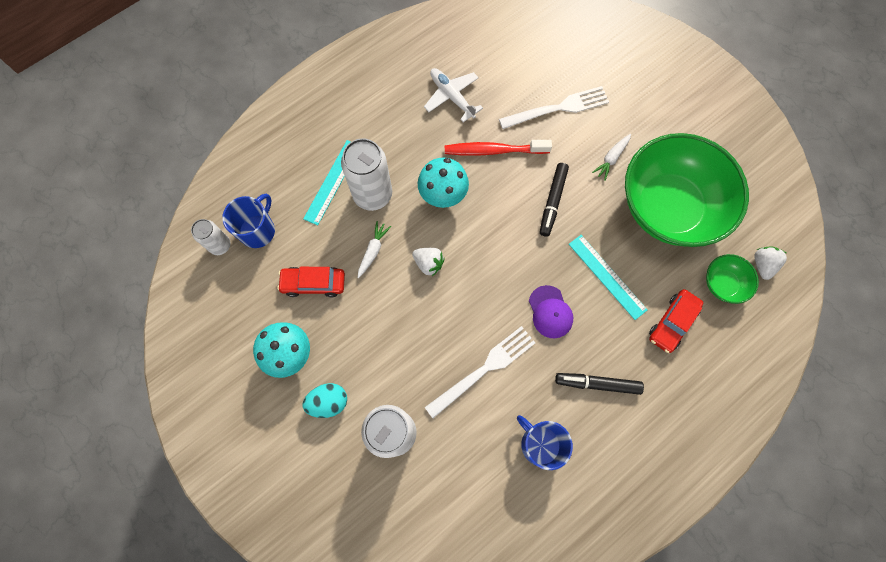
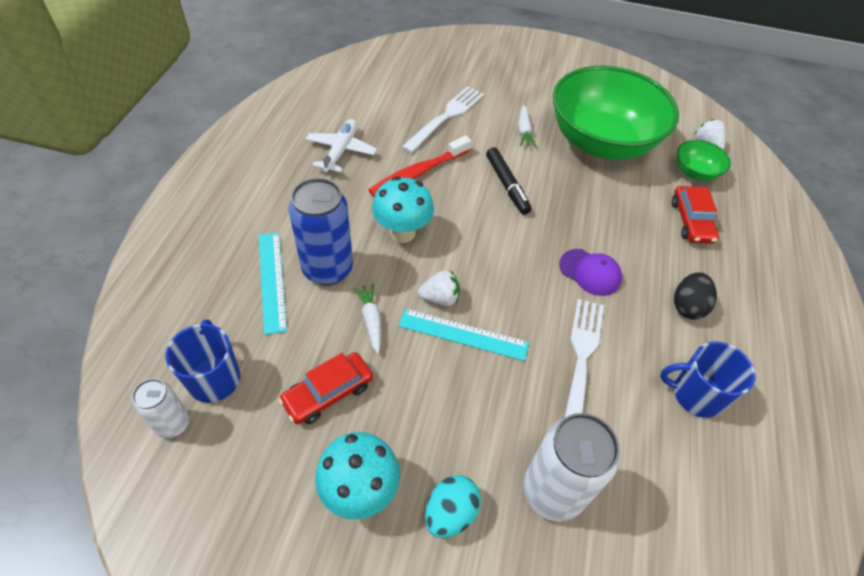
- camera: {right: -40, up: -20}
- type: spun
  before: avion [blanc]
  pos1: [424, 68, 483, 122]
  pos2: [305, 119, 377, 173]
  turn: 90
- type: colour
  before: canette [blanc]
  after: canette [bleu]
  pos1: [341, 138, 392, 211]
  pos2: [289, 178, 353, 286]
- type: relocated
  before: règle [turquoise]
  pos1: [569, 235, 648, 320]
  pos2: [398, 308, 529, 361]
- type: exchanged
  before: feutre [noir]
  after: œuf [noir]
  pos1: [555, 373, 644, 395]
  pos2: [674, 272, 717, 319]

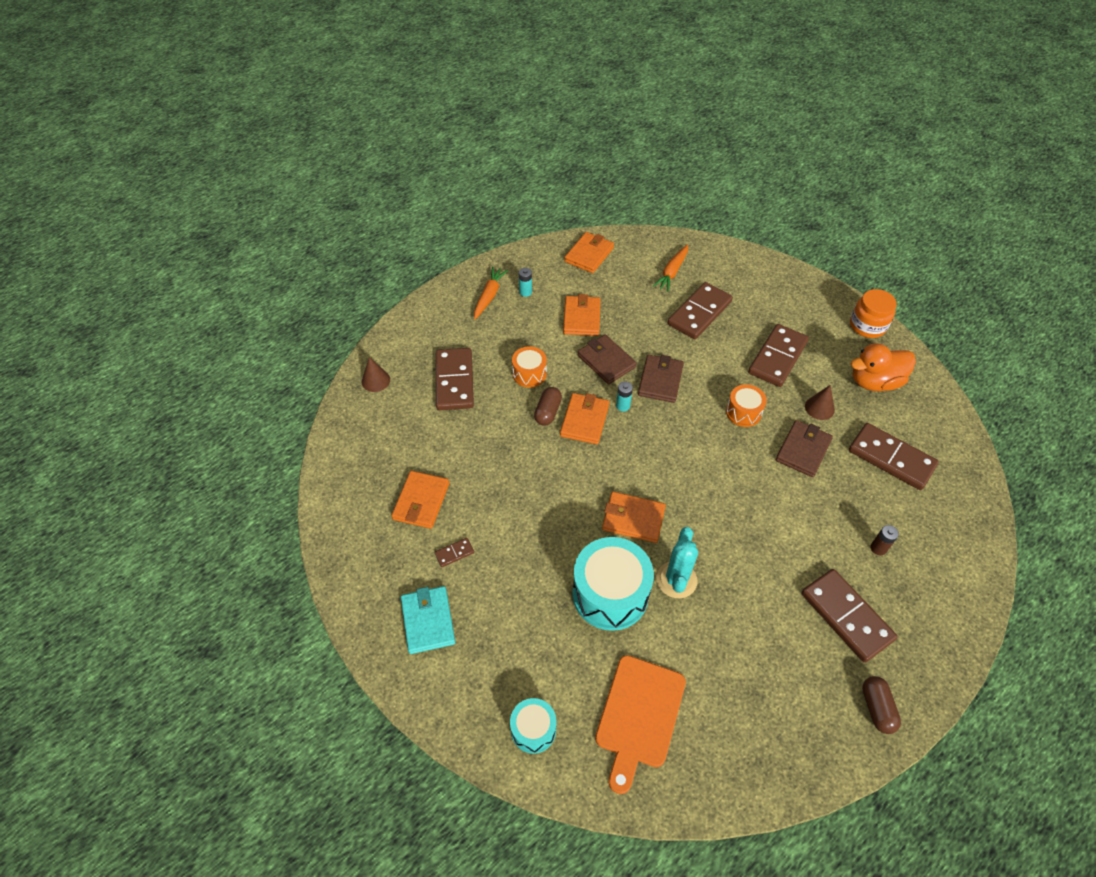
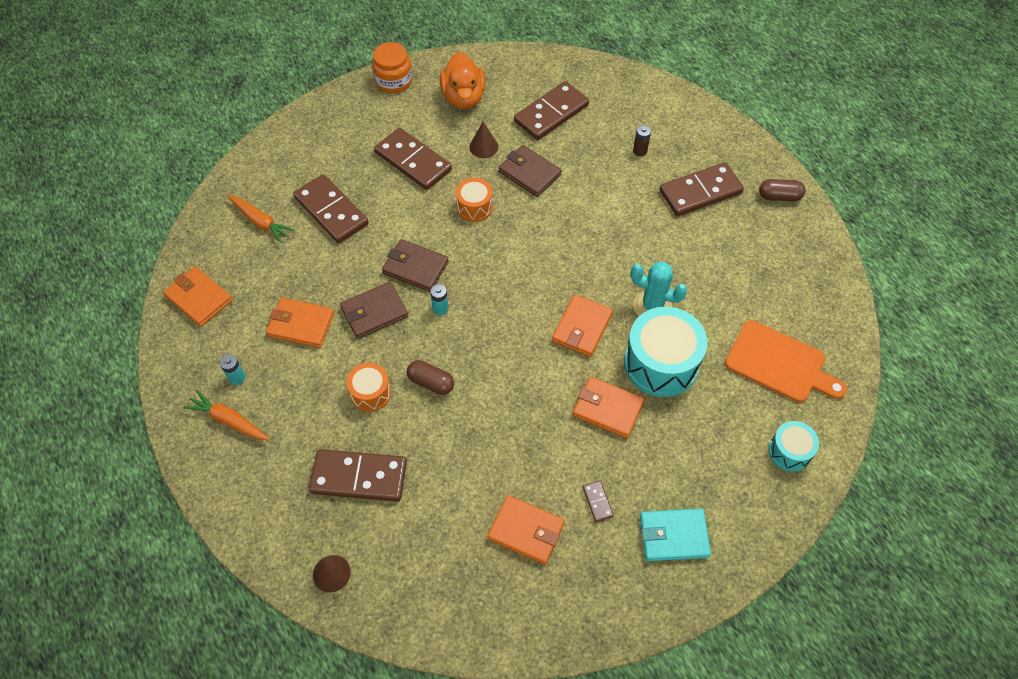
- camera: {right: -80, up: 5}
- type: relocated
  before: portefeuille [orange]
  pos1: [560, 393, 609, 444]
  pos2: [573, 377, 644, 438]

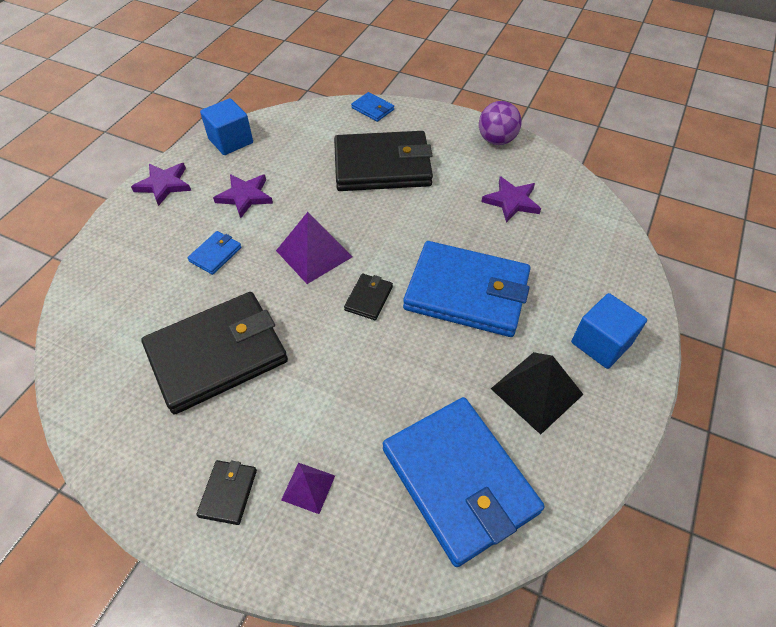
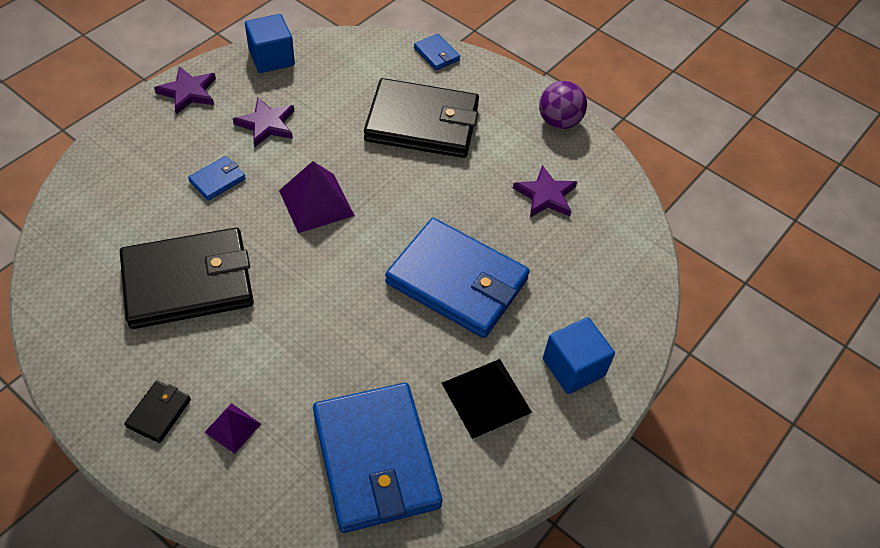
- camera: {right: 10, up: 0}
- type: missing
  before: portefeuille [noir]
  pos1: [344, 274, 393, 320]

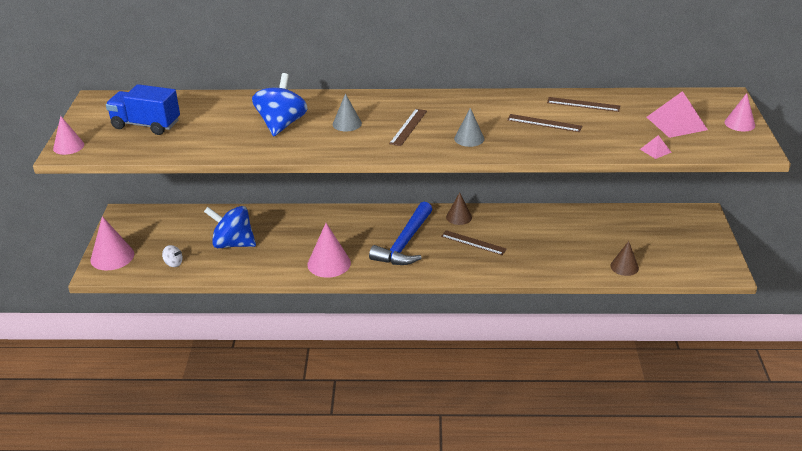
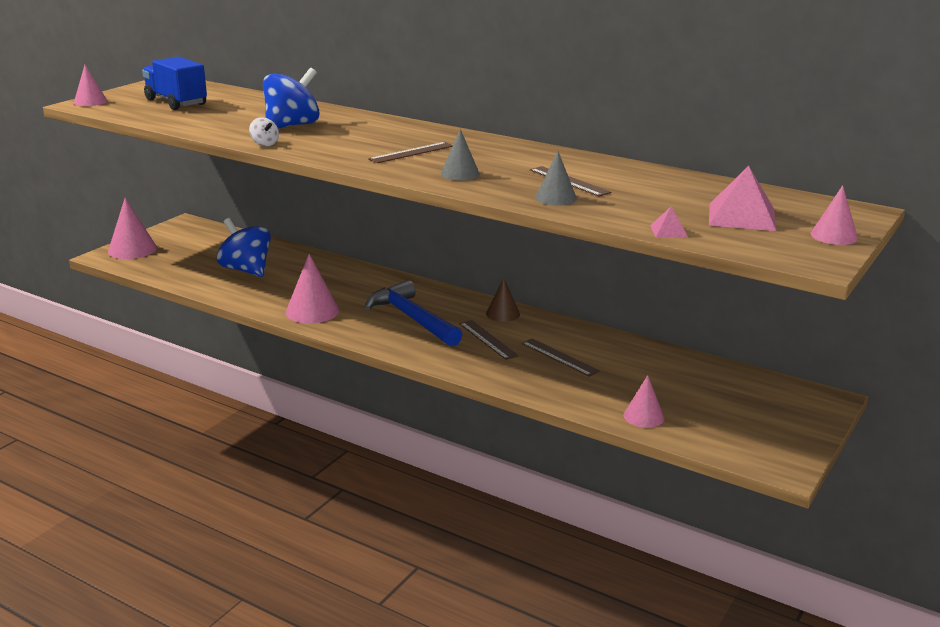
- camera: {right: 30, up: -10}
- type: relocated
  before: cône [gris]
  pos1: [333, 93, 362, 131]
  pos2: [535, 151, 577, 206]
- type: relocated
  before: règle [marron]
  pos1: [547, 97, 620, 112]
  pos2: [522, 338, 600, 377]
- type: spun
  before: marteau [bleu]
  pos1: [369, 202, 432, 265]
  pos2: [365, 280, 463, 346]
  turn: 90
- type: colour
  before: cône [marron]
  after: cône [rose]
  pos1: [610, 241, 639, 276]
  pos2: [624, 375, 665, 428]
- type: relocated
  before: toupie [blanc]
  pos1: [162, 245, 183, 267]
  pos2: [249, 117, 279, 146]

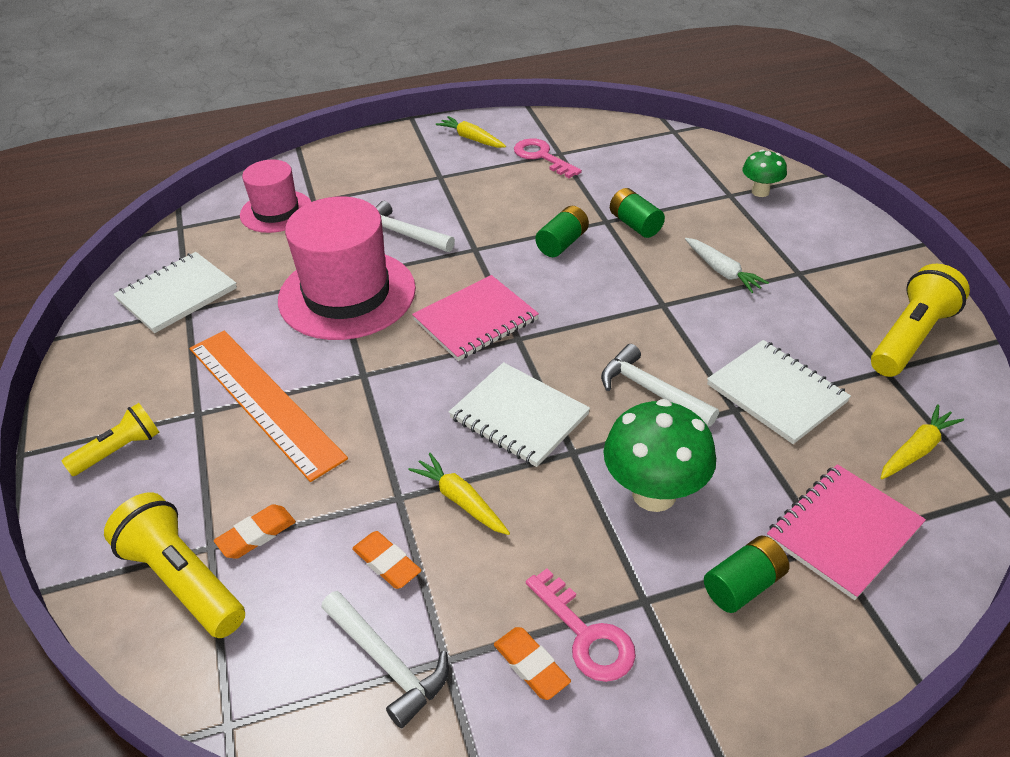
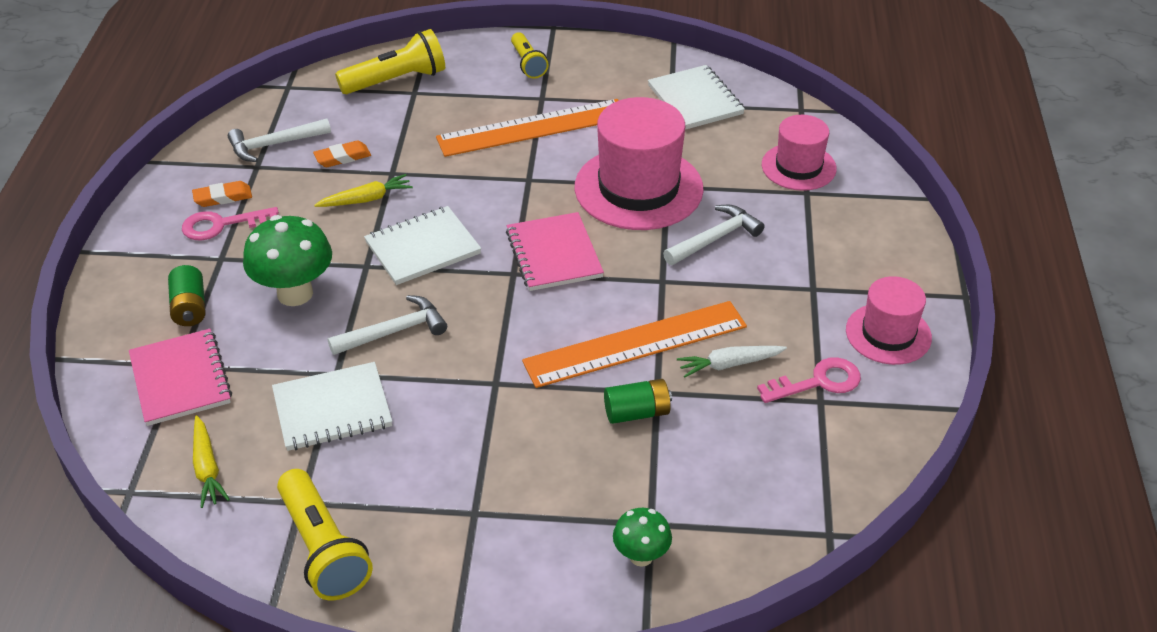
- camera: {right: 110, up: 0}
- type: exchanged
  before: carotte [jaune]
  after: chapeau [rose]
  pos1: [436, 116, 506, 148]
  pos2: [846, 276, 932, 365]
- type: exchanged
  before: pile [vert]
  after: règle [orange]
  pos1: [535, 206, 589, 257]
  pos2: [522, 301, 747, 388]
- type: relocated
  before: carotte [blanc]
  pos1: [685, 238, 769, 293]
  pos2: [677, 346, 787, 377]
- type: missing
  before: gomme [orange]
  pos1: [214, 504, 296, 559]

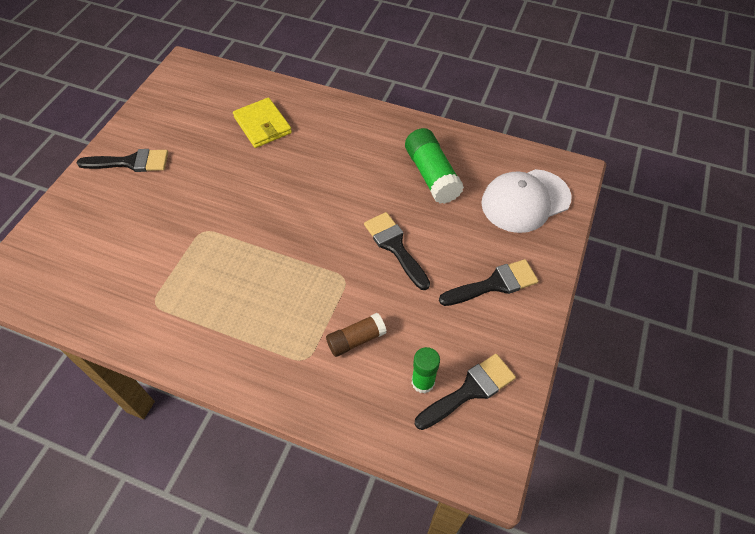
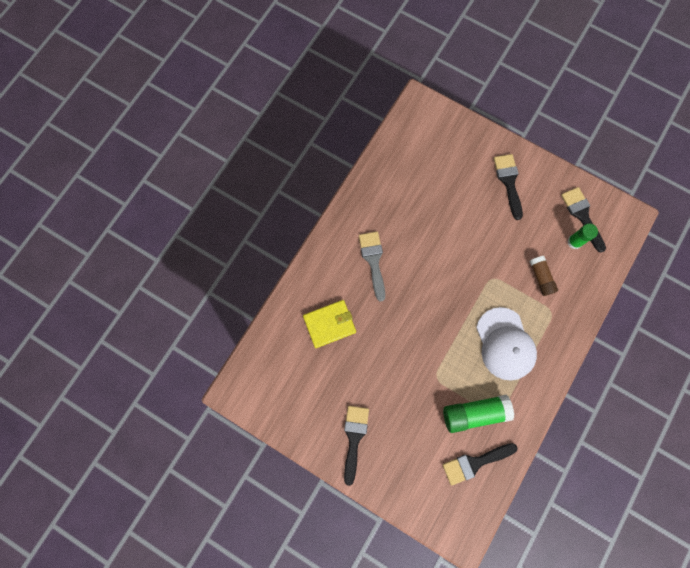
- camera: {right: -80, up: 20}
- type: relocated
  before: bâton de colle [vert]
  pos1: [405, 128, 464, 204]
  pos2: [443, 394, 514, 433]
- type: relocated
  before: casquette [blanc]
  pos1: [481, 169, 572, 233]
  pos2: [476, 307, 537, 381]
- type: relocated
  before: pinceau [noir]
  pos1: [364, 212, 430, 290]
  pos2: [443, 443, 518, 486]
- type: appeared
  after: pinceau [gris]
  pos2: [359, 232, 385, 302]

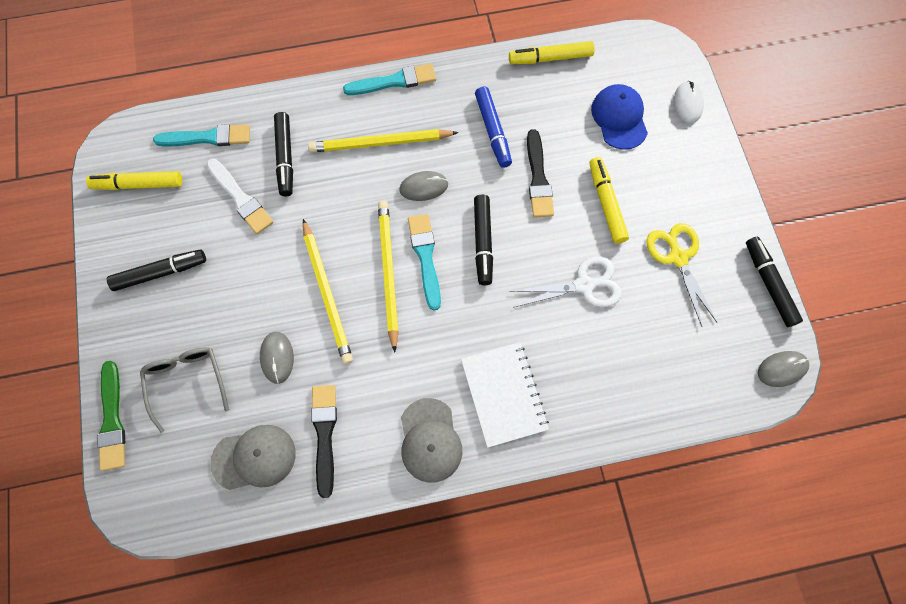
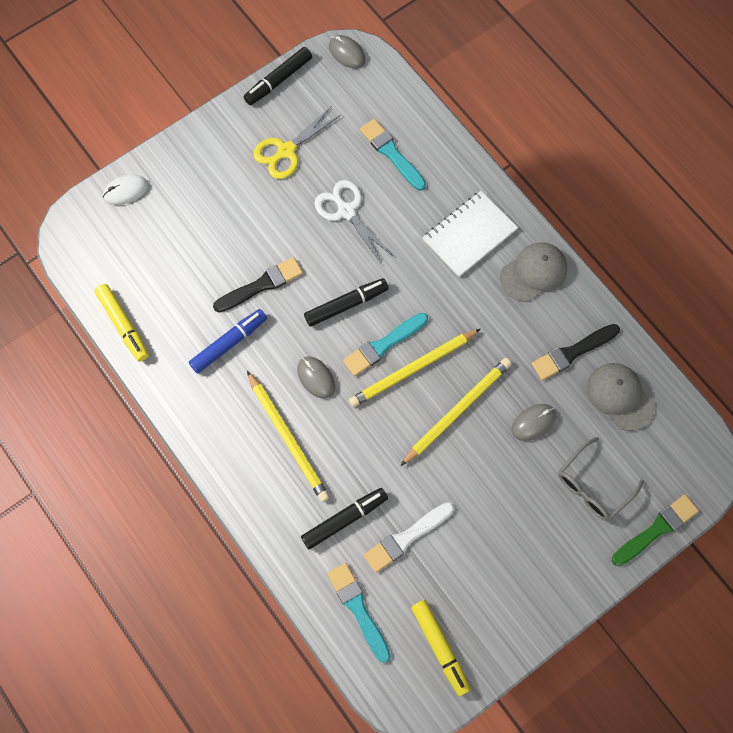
- camera: {right: -115, up: 0}
- type: relocated
  before: pinceau [turquoise]
  pos1: [343, 63, 436, 95]
  pos2: [360, 119, 426, 190]
- type: missing
  before: casquette [bleu]
  pos1: [591, 84, 648, 150]
- type: missing
  before: feutre [jaune]
  pos1: [589, 157, 629, 244]
- type: spun
  before: pinceau [blanc]
  pos1: [206, 159, 274, 234]
  pos2: [364, 502, 454, 573]
  turn: -150
- type: missing
  before: feutre [noir]
  pos1: [107, 249, 206, 291]

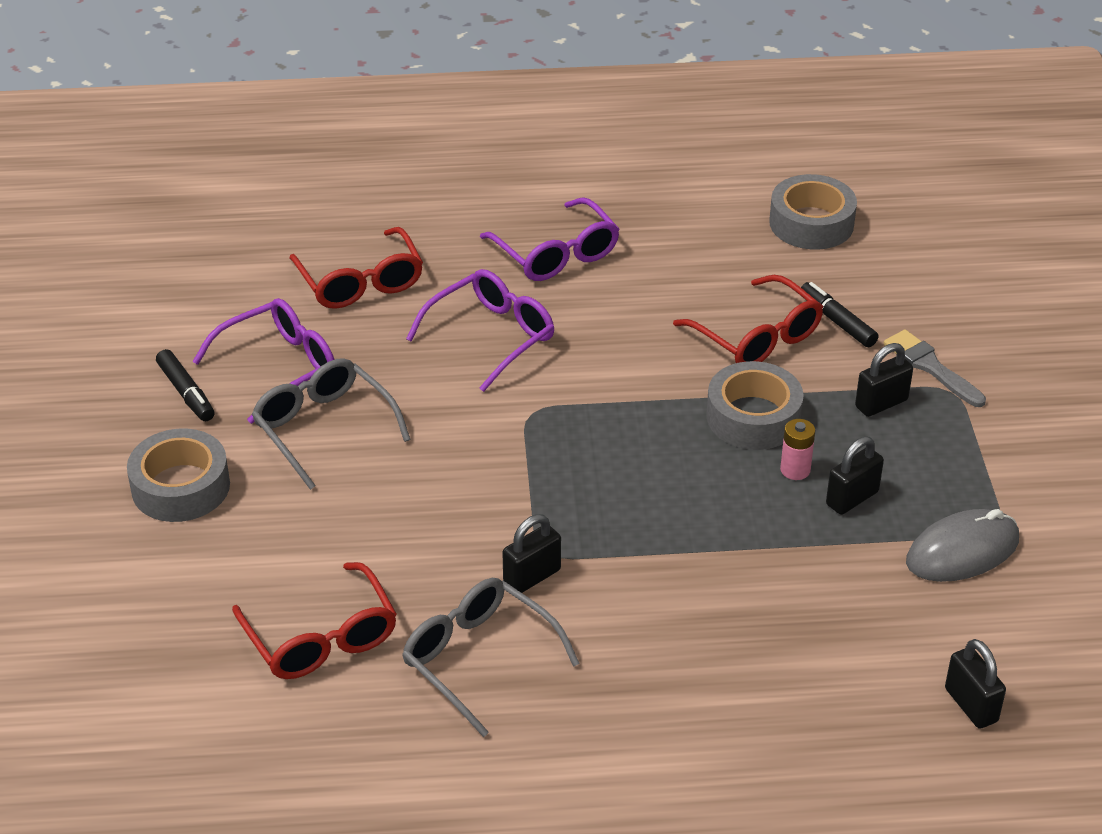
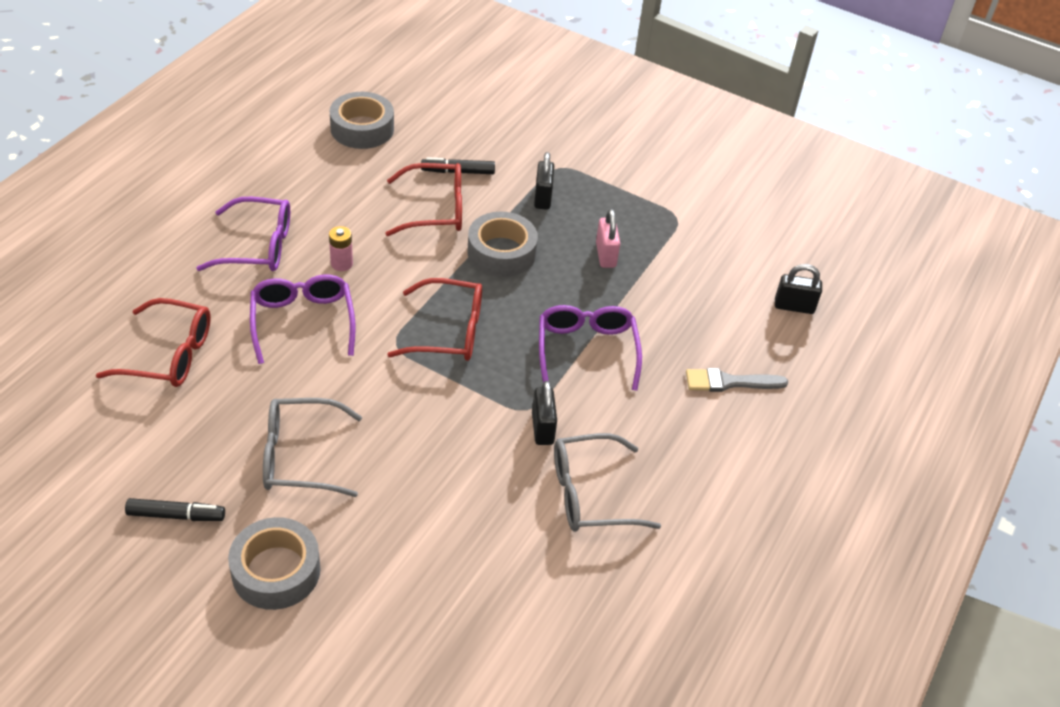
- camera: {right: -60, up: 5}
- type: relocated
  before: lunettes [violet]
  pos1: [192, 298, 335, 424]
  pos2: [539, 305, 642, 391]
- type: relocated
  before: pinceau [gris]
  pos1: [884, 330, 986, 407]
  pos2: [686, 368, 788, 392]
- type: relocated
  before: pile [rose]
  pos1: [780, 419, 816, 480]
  pos2: [329, 226, 353, 271]
- type: colour
  before: cadenas [noir]
  after: cadenas [rose]
  pos1: [826, 436, 884, 515]
  pos2: [596, 209, 620, 268]
- type: missing
  before: souris [gris]
  pos1: [906, 509, 1019, 582]
- type: relocated
  before: lunettes [rouge]
  pos1: [232, 562, 397, 679]
  pos2: [387, 278, 482, 361]

